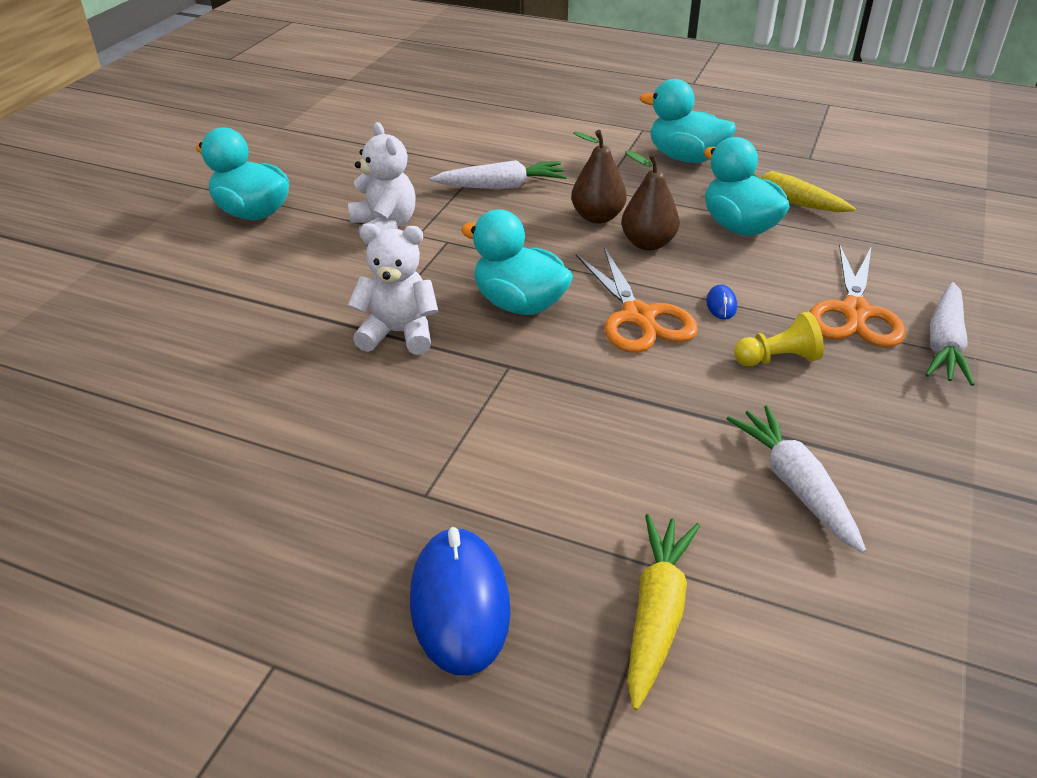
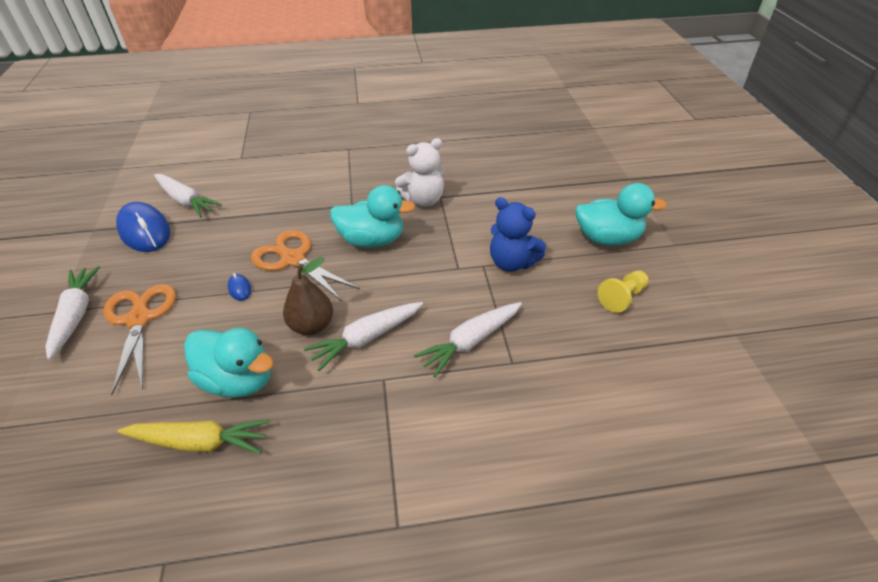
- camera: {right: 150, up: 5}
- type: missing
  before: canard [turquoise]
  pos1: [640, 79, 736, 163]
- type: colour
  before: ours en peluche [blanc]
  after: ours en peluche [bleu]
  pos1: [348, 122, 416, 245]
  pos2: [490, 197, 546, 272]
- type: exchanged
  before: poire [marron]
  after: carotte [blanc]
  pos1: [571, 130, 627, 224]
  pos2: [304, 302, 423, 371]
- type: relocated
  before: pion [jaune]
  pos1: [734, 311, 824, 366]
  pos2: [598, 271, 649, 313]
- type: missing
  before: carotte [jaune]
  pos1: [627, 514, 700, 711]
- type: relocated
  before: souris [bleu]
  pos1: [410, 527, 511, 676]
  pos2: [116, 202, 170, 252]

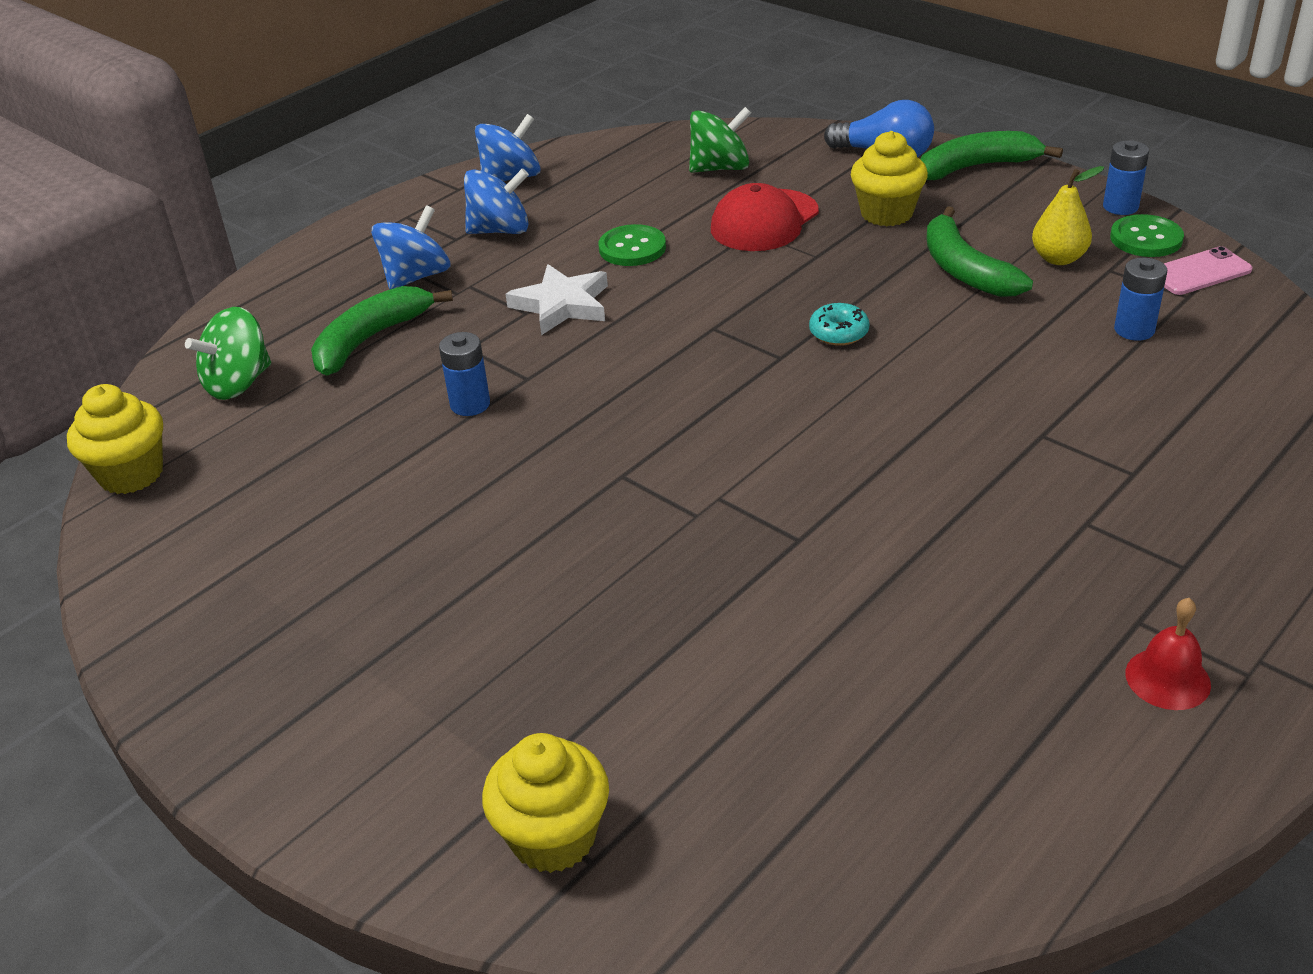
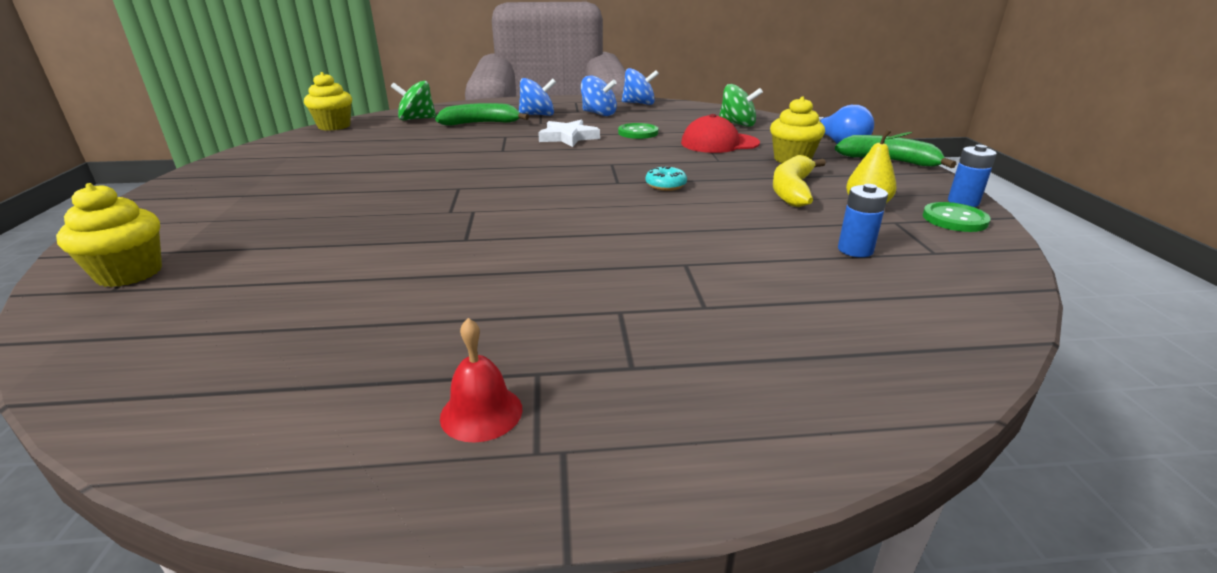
- camera: {right: 40, up: -10}
- type: colour
  before: banane [vert]
  after: banane [jaune]
  pos1: [926, 206, 1033, 297]
  pos2: [773, 155, 826, 207]
- type: missing
  before: téléphone [rose]
  pos1: [1164, 246, 1252, 295]
- type: missing
  before: pile [bleu]
  pos1: [439, 332, 490, 416]

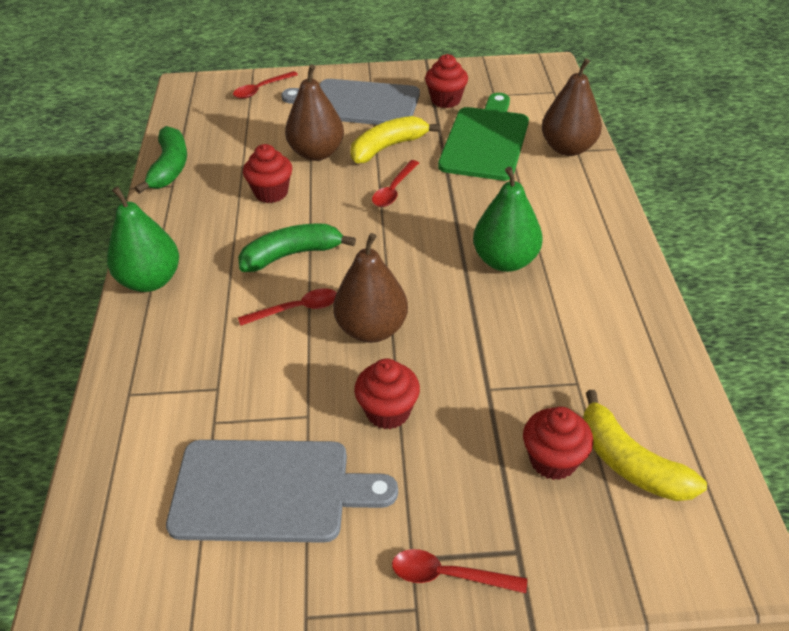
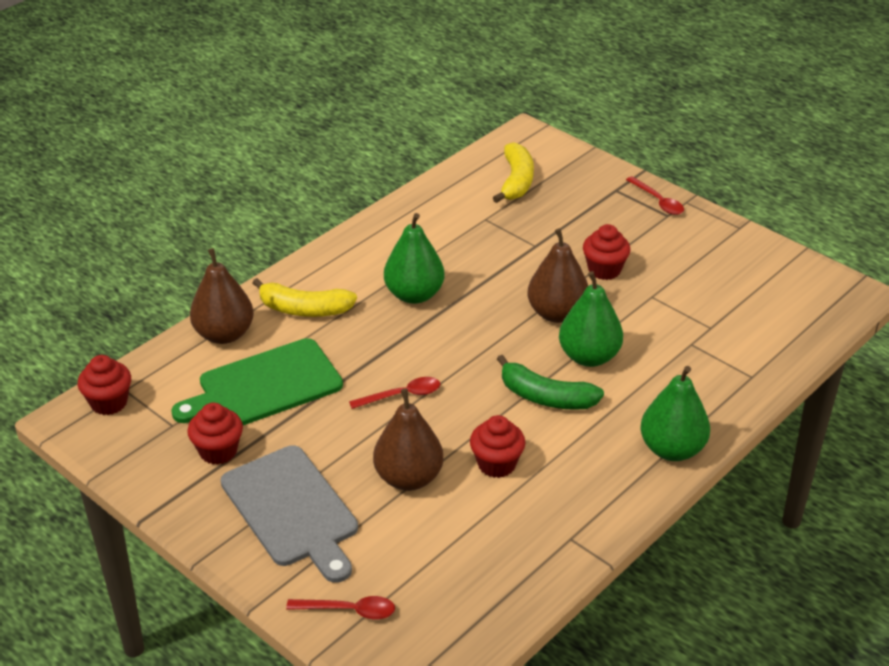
- camera: {right: -135, up: -5}
- type: relocated
  before: banane [jaune]
  pos1: [350, 116, 440, 163]
  pos2: [253, 278, 357, 317]
- type: missing
  before: banane [vert]
  pos1: [135, 126, 187, 194]
- type: exchanged
  before: cuillère [rouge]
  after: poire [vert]
  pos1: [238, 288, 337, 326]
  pos2: [559, 271, 623, 367]
- type: relocated
  before: muffin [rouge]
  pos1: [523, 406, 593, 480]
  pos2: [78, 355, 131, 415]
- type: missing
  before: planche à découper [gris]
  pos1: [166, 440, 398, 543]

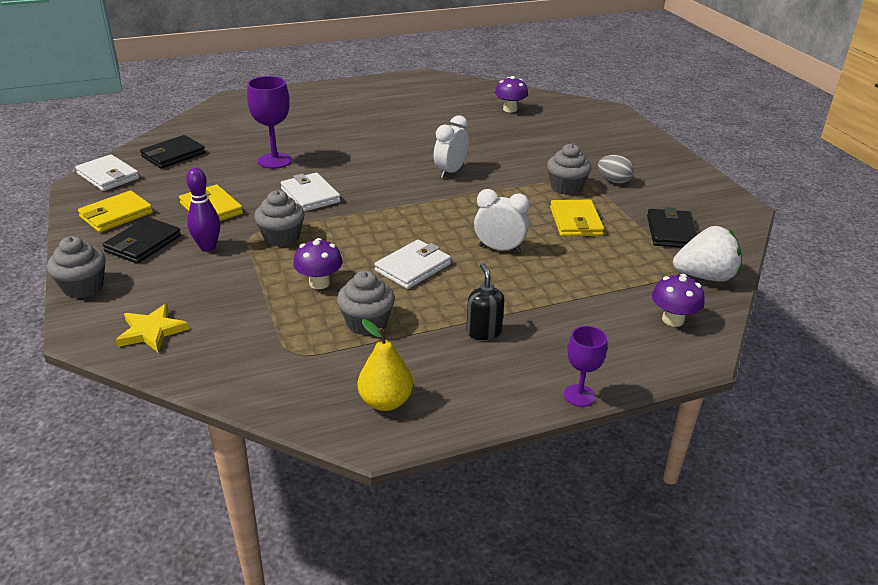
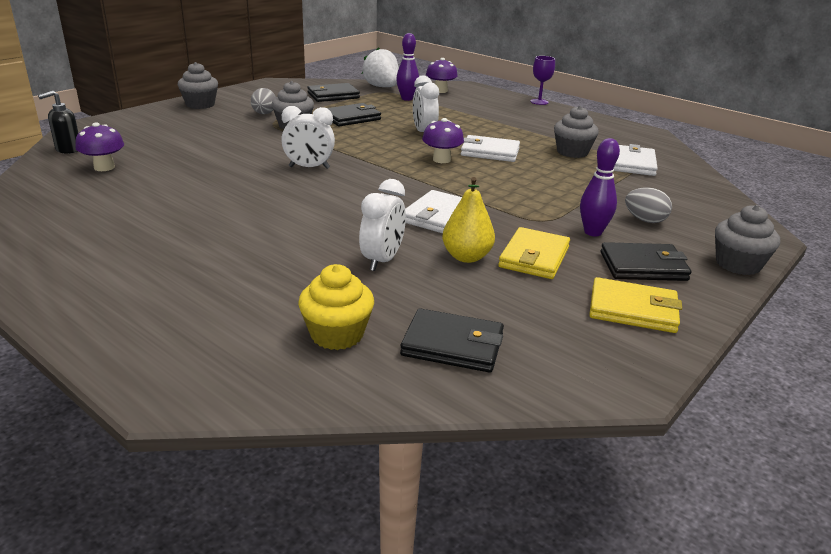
- camera: {right: -120, up: -5}
- type: exchanged
  before: verre à pied [violet]
  after: réveil [blanc]
  pos1: [247, 76, 292, 169]
  pos2: [359, 179, 406, 271]
- type: relocated
  before: portefeuille [blanc]
  pos1: [75, 154, 139, 191]
  pos2: [613, 144, 658, 176]
- type: relocated
  before: muffin [gris]
  pos1: [254, 190, 304, 247]
  pos2: [178, 62, 218, 109]
- type: colour
  before: portefeuille [jaune]
  after: portefeuille [noir]
  pos1: [550, 200, 604, 236]
  pos2: [327, 103, 381, 126]
- type: relocated
  before: champignon [violet]
  pos1: [293, 238, 343, 289]
  pos2: [422, 118, 464, 163]
- type: relocated
  before: distributeur de savon [noir]
  pos1: [466, 263, 504, 340]
  pos2: [38, 91, 78, 154]
- type: missing
  before: étoile [jaune]
  pos1: [116, 304, 189, 352]
- type: relocated
  before: poire [jaune]
  pos1: [358, 319, 413, 411]
  pos2: [442, 177, 495, 263]
- type: appeared
  after: quille [violet]
  pos2: [396, 33, 419, 101]
- type: appeared
  after: œuf [gris]
  pos2: [625, 187, 672, 223]
- type: appeared
  after: muffin [jaune]
  pos2: [298, 264, 374, 350]

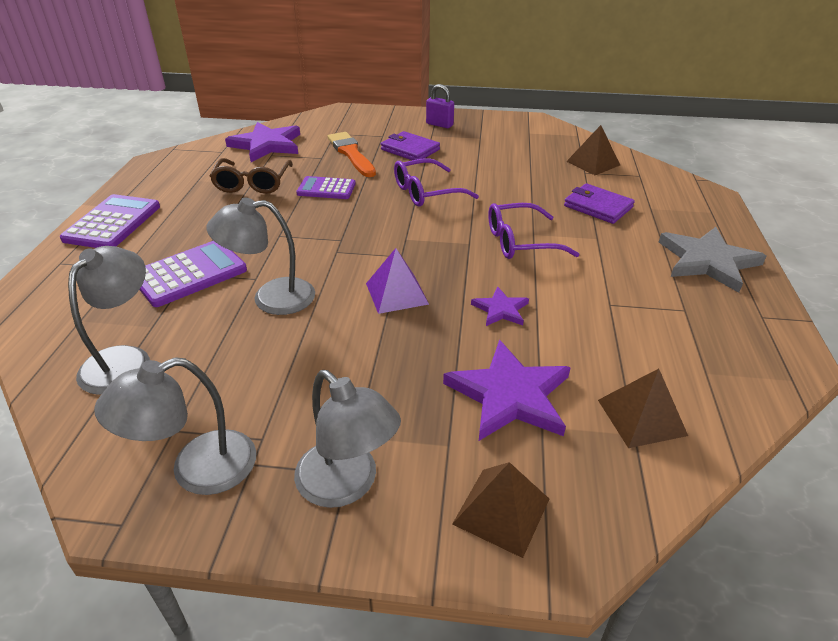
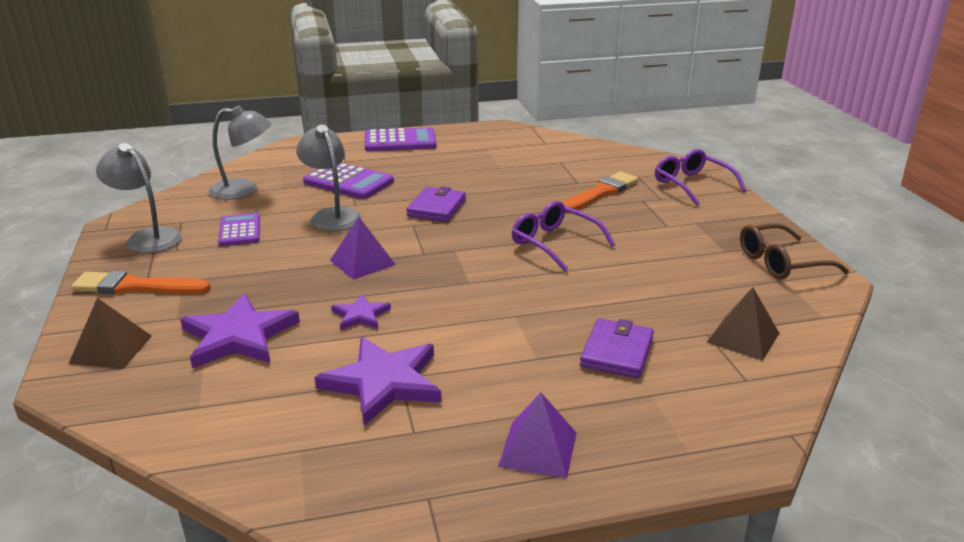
- camera: {right: 70, up: -10}
- type: missing
  before: cadenas [violet]
  pos1: [426, 84, 454, 128]
- type: relocated
  before: étoile [violet]
  pos1: [225, 122, 300, 162]
  pos2: [314, 337, 442, 426]
- type: relocated
  before: portefeuille [violet]
  pos1: [381, 131, 440, 160]
  pos2: [406, 186, 466, 222]
- type: relocated
  before: lunettes [marron]
  pos1: [210, 158, 293, 194]
  pos2: [740, 223, 849, 279]
- type: relocated
  before: calculatrice [violet]
  pos1: [296, 176, 356, 199]
  pos2: [218, 213, 260, 246]
- type: relocated
  before: lunettes [violet]
  pos1: [488, 203, 579, 259]
  pos2: [655, 149, 746, 206]
- type: exchanged
  before: étoile [gris]
  after: pyramide [violet]
  pos1: [659, 227, 766, 293]
  pos2: [498, 393, 577, 478]
- type: missing
  before: pyramide [marron]
  pos1: [598, 369, 688, 448]
- type: exchanged
  before: lampe [gris]
  after: pinceau [orange]
  pos1: [294, 370, 401, 508]
  pos2: [71, 271, 211, 294]

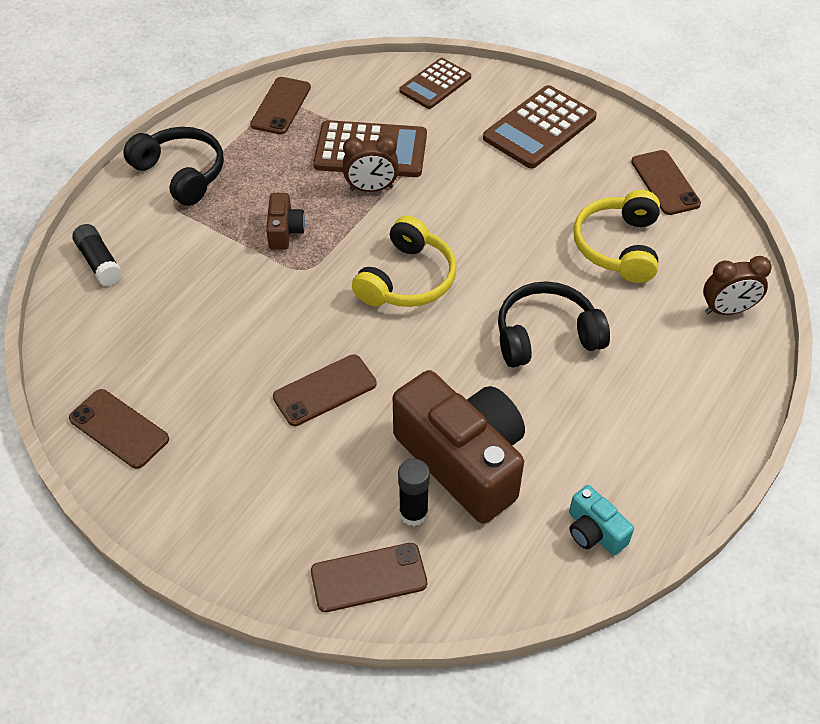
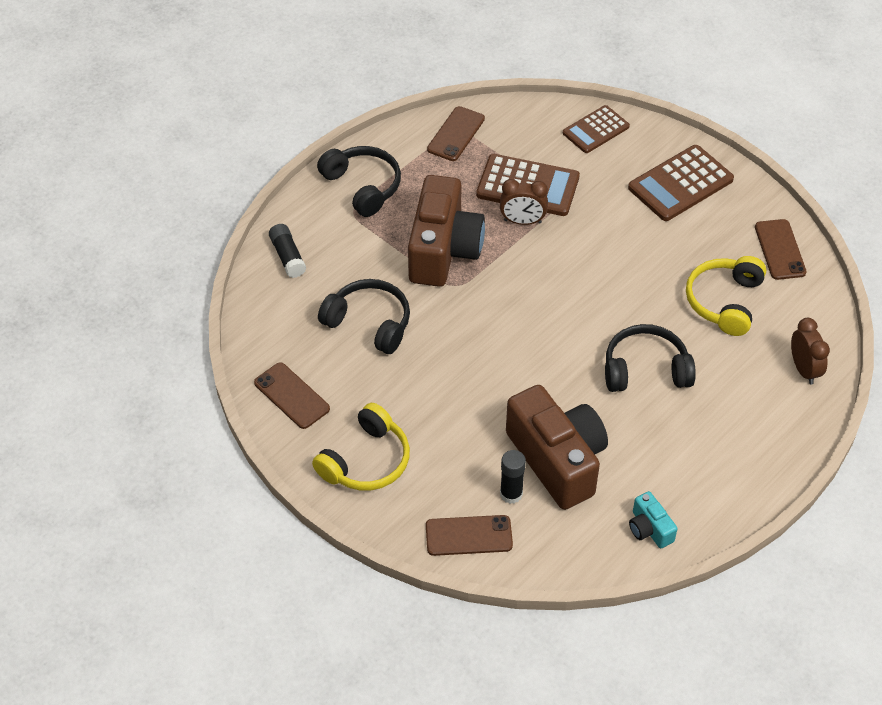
- camera: {right: 10, up: 0}
- type: size
  before: appareil photo [marron]
  pos1: [266, 193, 305, 250]
  pos2: [408, 175, 485, 287]
  scale: 2.25
- type: relocated
  before: casque audio [jaune]
  pos1: [352, 216, 457, 307]
  pos2: [312, 403, 410, 490]
- type: spun
  before: réveil [marron]
  pos1: [703, 256, 772, 315]
  pos2: [791, 318, 830, 385]
  turn: -105
- type: missing
  before: téléphone [marron]
  pos1: [273, 354, 377, 426]
- type: appeared
  after: casque audio [noir]
  pos2: [318, 279, 410, 354]

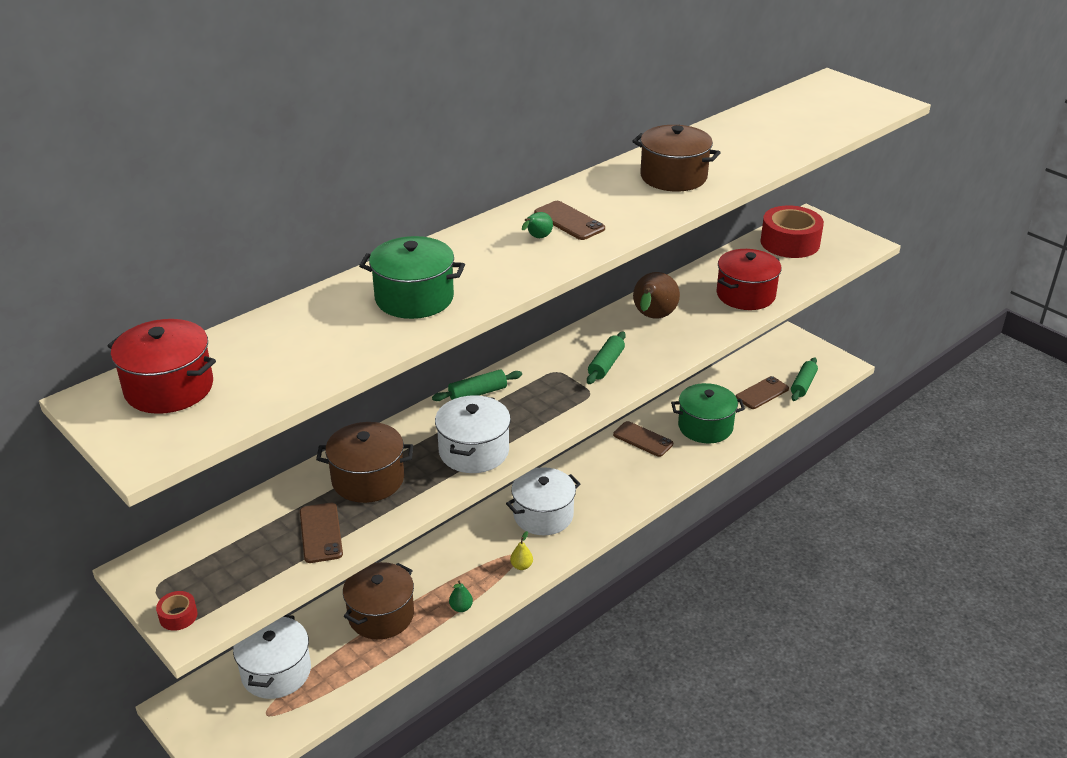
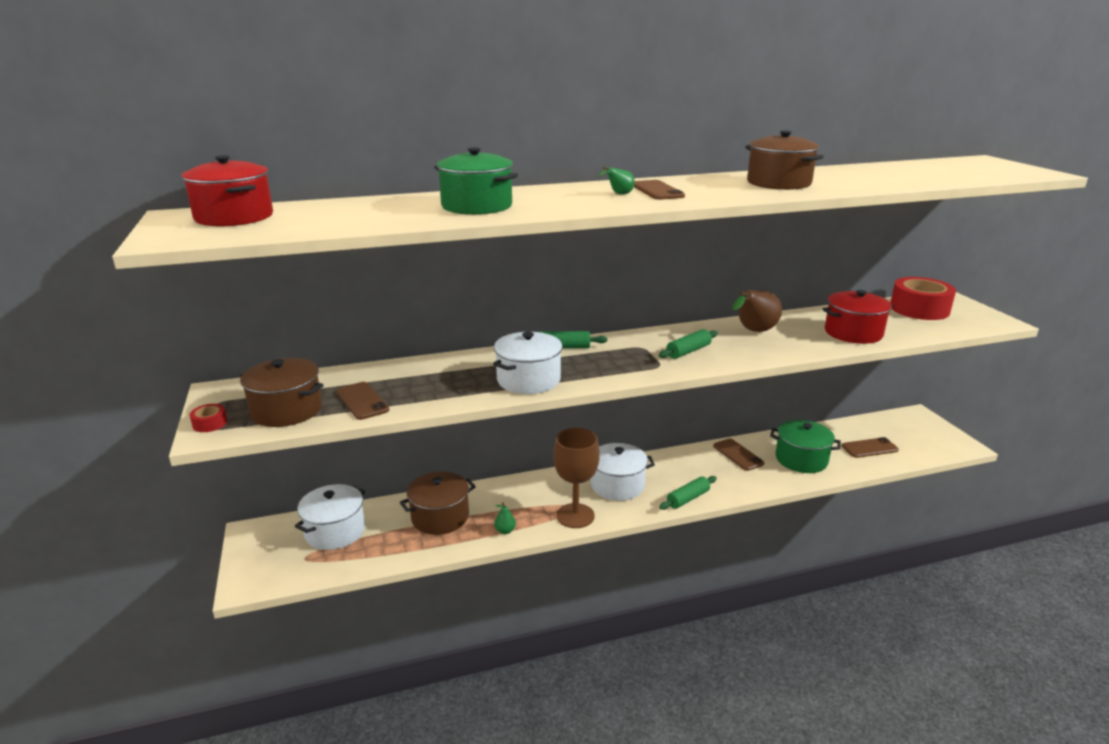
- camera: {right: 25, up: -10}
- type: relocated
  before: rouleau à pâtisserie [vert]
  pos1: [791, 357, 818, 401]
  pos2: [659, 476, 717, 510]
- type: relocated
  before: marmite [marron]
  pos1: [316, 422, 413, 503]
  pos2: [240, 358, 324, 427]
- type: spun
  before: téléphone [marron]
  pos1: [300, 503, 343, 563]
  pos2: [336, 382, 389, 420]
  turn: -45
- type: exchanged
  before: poire [jaune]
  after: verre à pied [marron]
  pos1: [510, 531, 533, 570]
  pos2: [553, 428, 600, 528]

